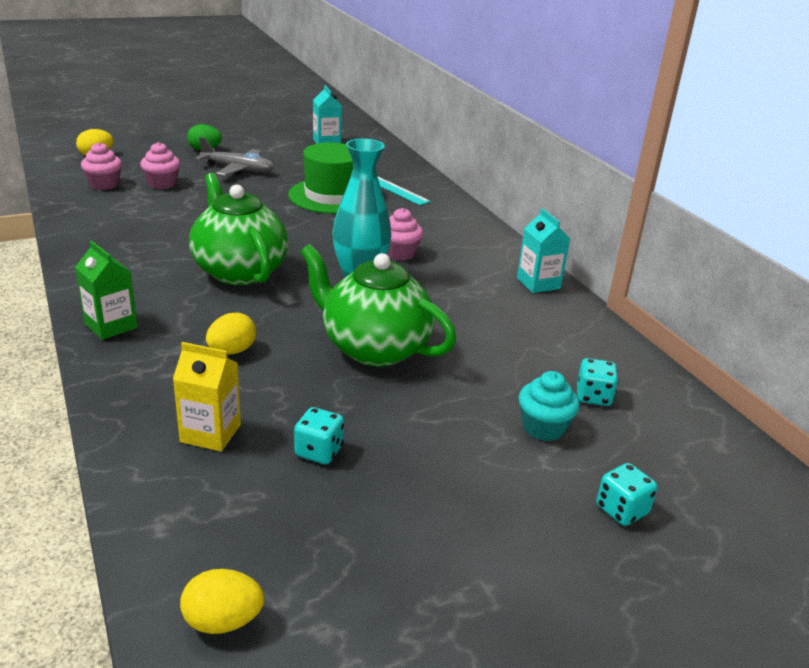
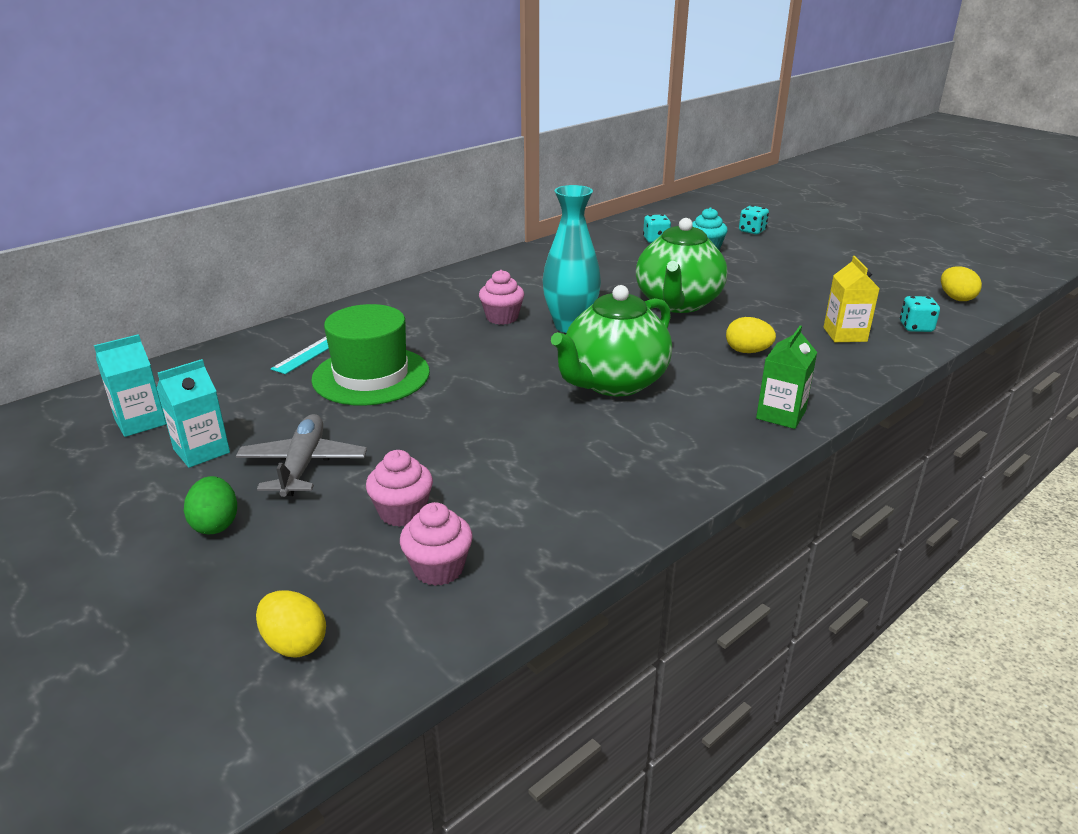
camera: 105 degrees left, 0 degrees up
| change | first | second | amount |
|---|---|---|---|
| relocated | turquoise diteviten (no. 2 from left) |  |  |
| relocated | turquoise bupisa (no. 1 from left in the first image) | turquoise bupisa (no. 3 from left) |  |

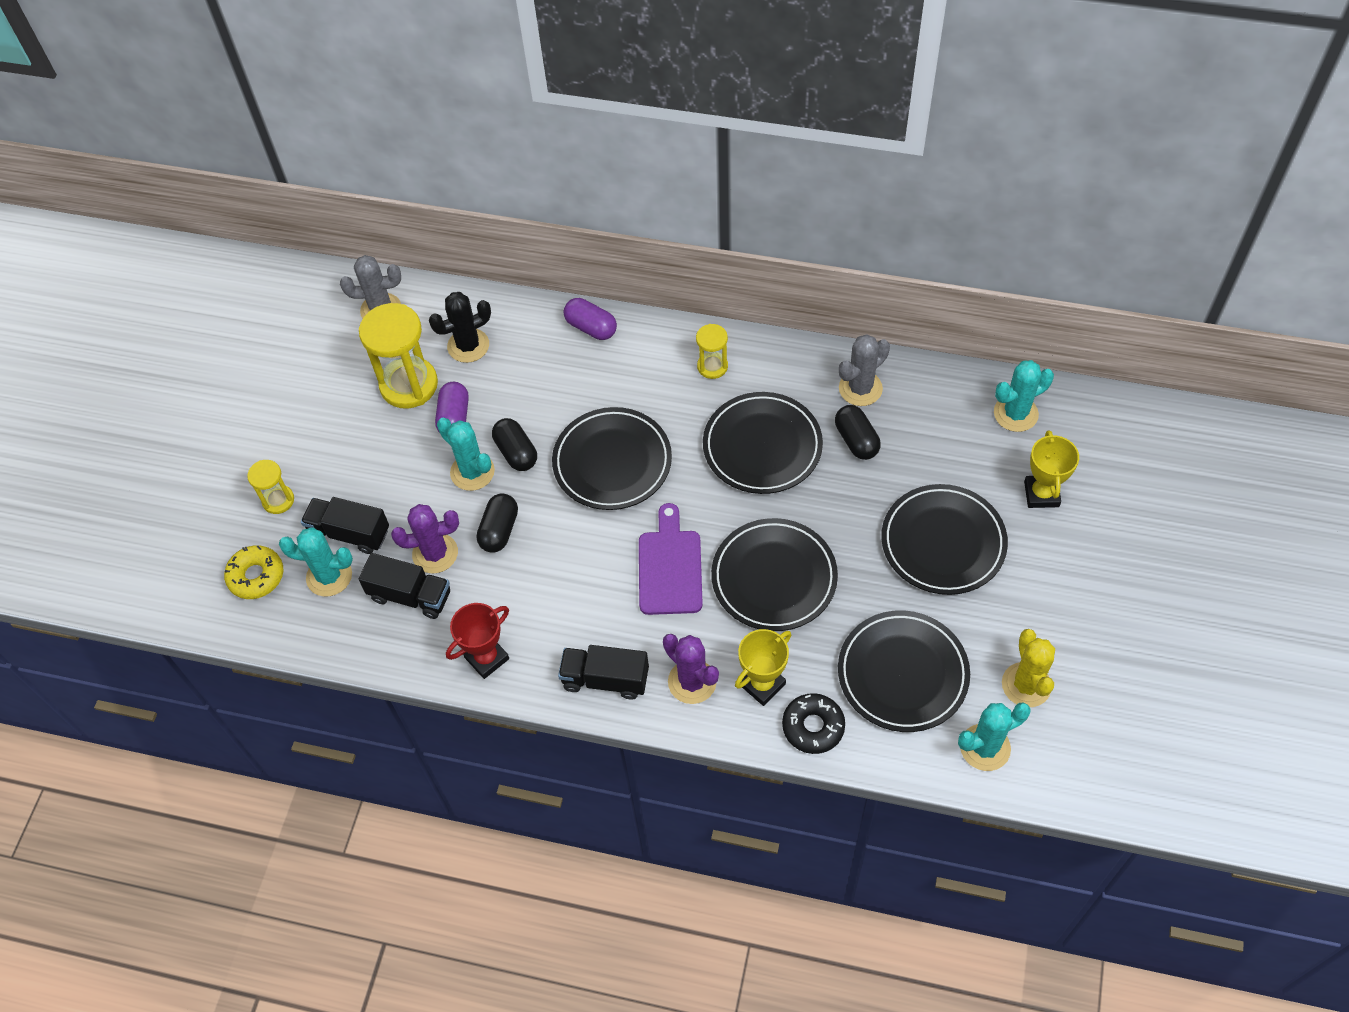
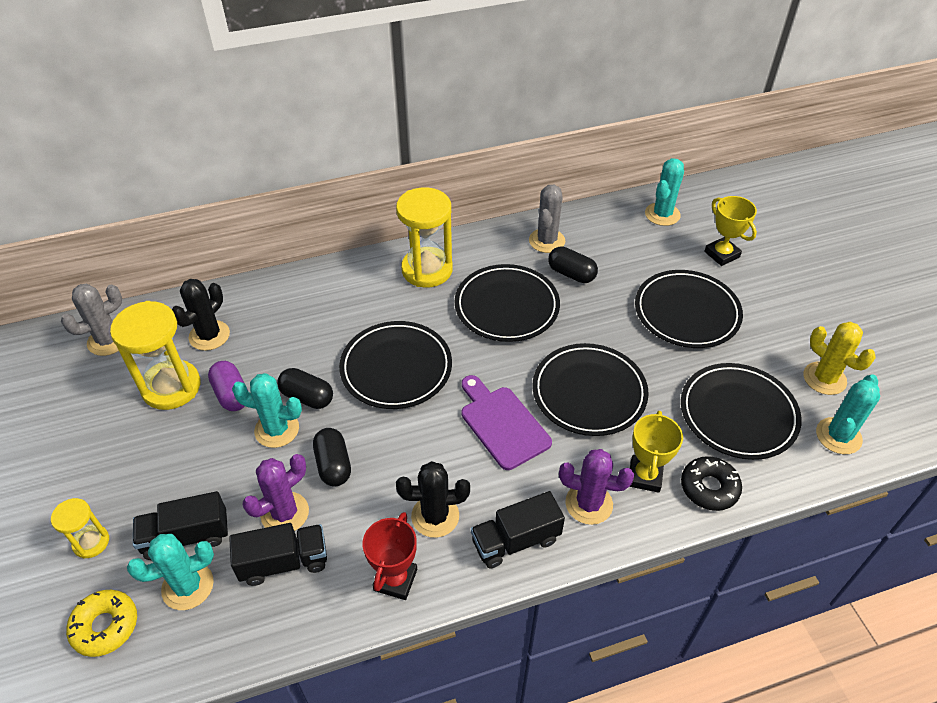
camera: 35 degrees left, 10 degrees down
| change | first | second | amount |
|---|---|---|---|
| size | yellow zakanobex (no. 3 from left) |  | x1.90 |
| appeared |  | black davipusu (no. 2 from left) |  |
| missing | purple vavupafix (no. 2 from left) |  |  |

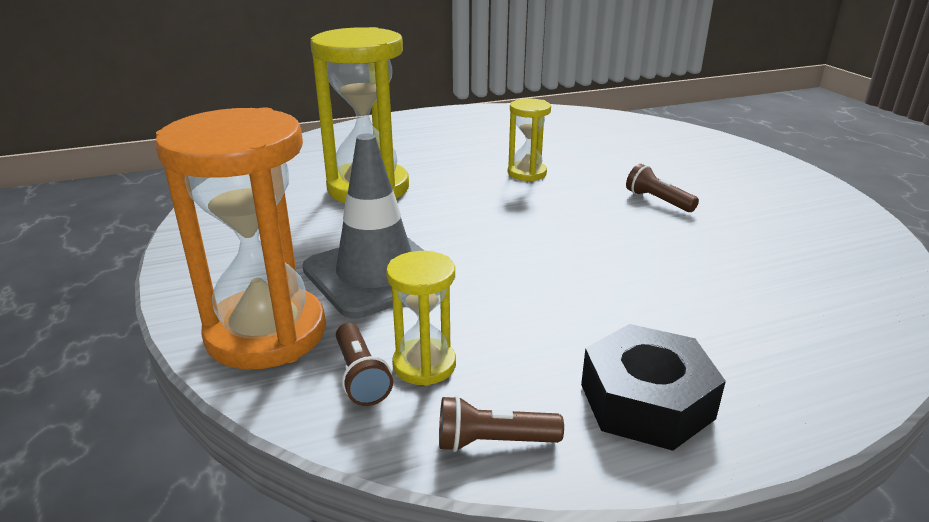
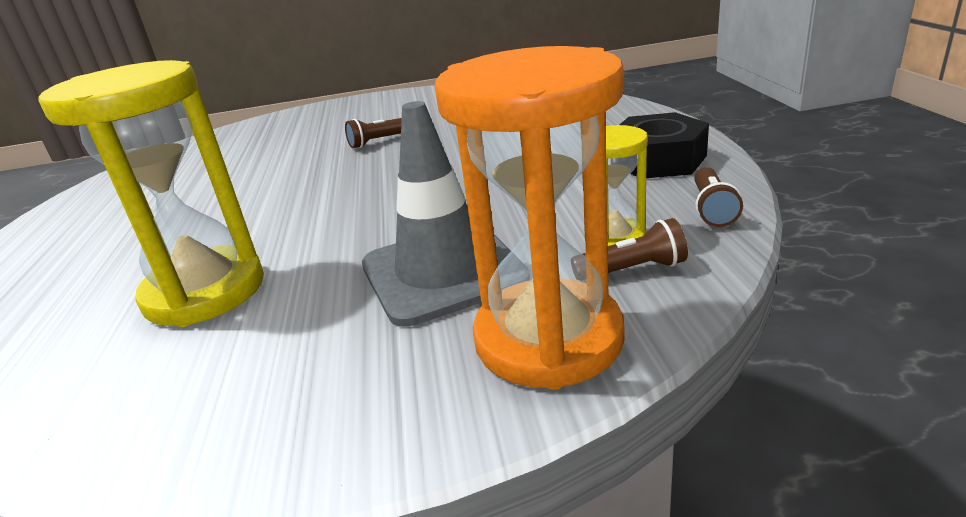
camera: 75 degrees left, 0 degrees up
| change | first | second | amount |
|---|---|---|---|
| missing | yellow zakanobex (no. 3 from left) |  |  |

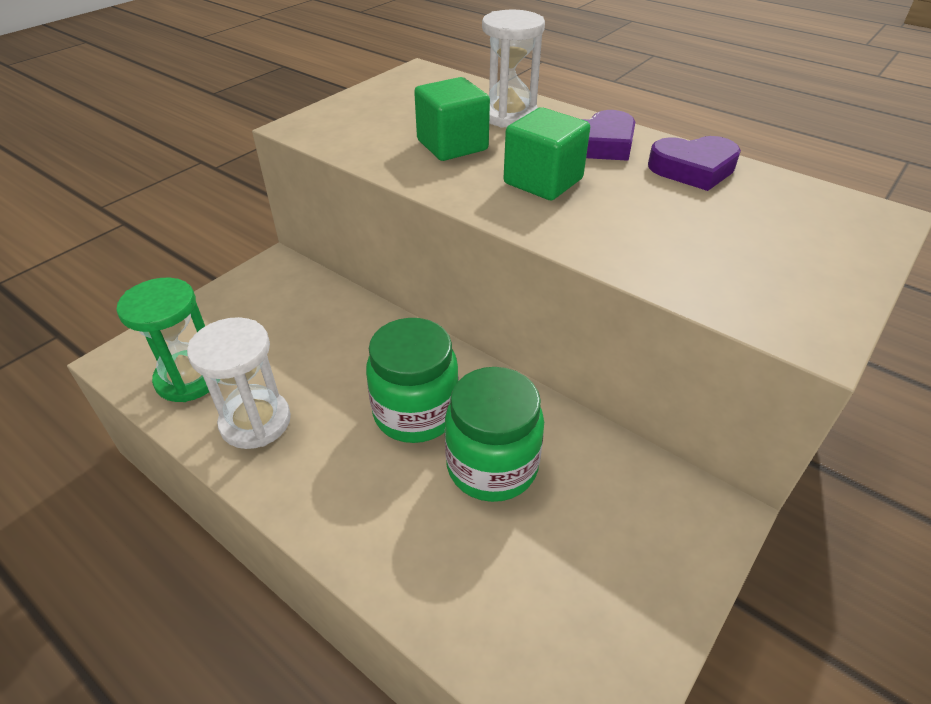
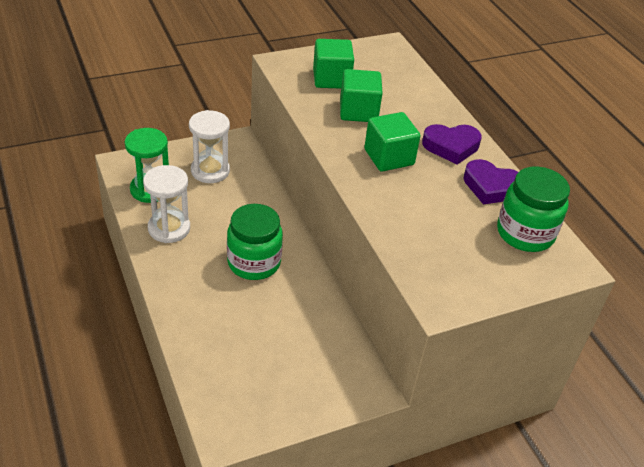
camera: 25 degrees right, 0 degrees up
| change | first | second | amount |
|---|---|---|---|
| relocated | white zakanobex (no. 2 from left) |  |  |
| appeared |  | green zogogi (no. 1 from left) |  |
| relocated | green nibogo (no. 2 from left) |  |  |

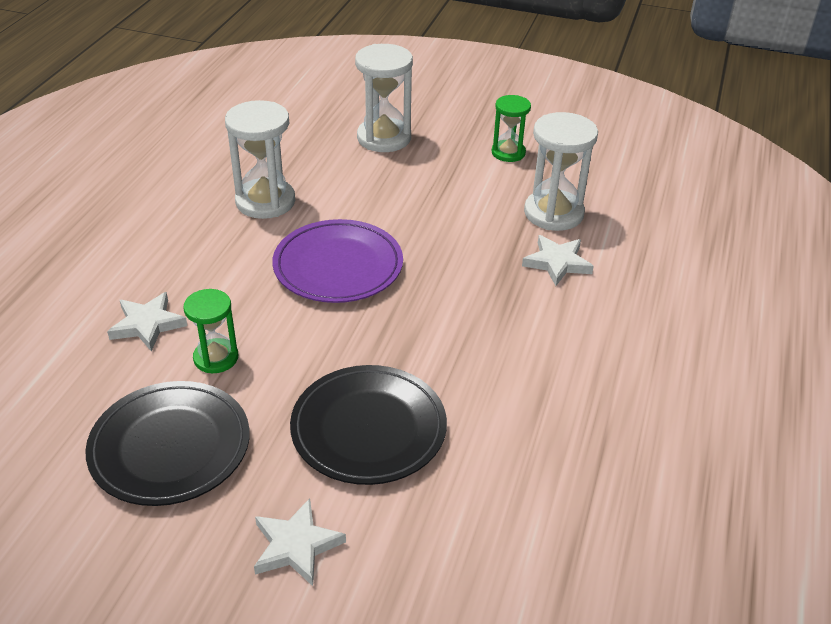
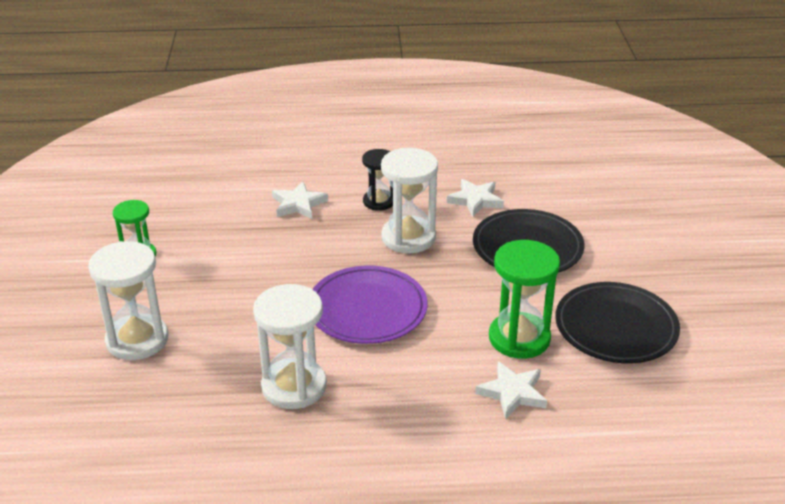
camera: 110 degrees left, 5 degrees down
| change | first | second | amount |
|---|---|---|---|
| appeared |  | black zakanobex |  |
| relocated | white zakanobex (no. 3 from left) |  |  |
| relocated | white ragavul (no. 2 from left) |  |  |
| size | green zakanobex (no. 1 from left in the first image) | green zakanobex (no. 2 from left) | x1.62 |

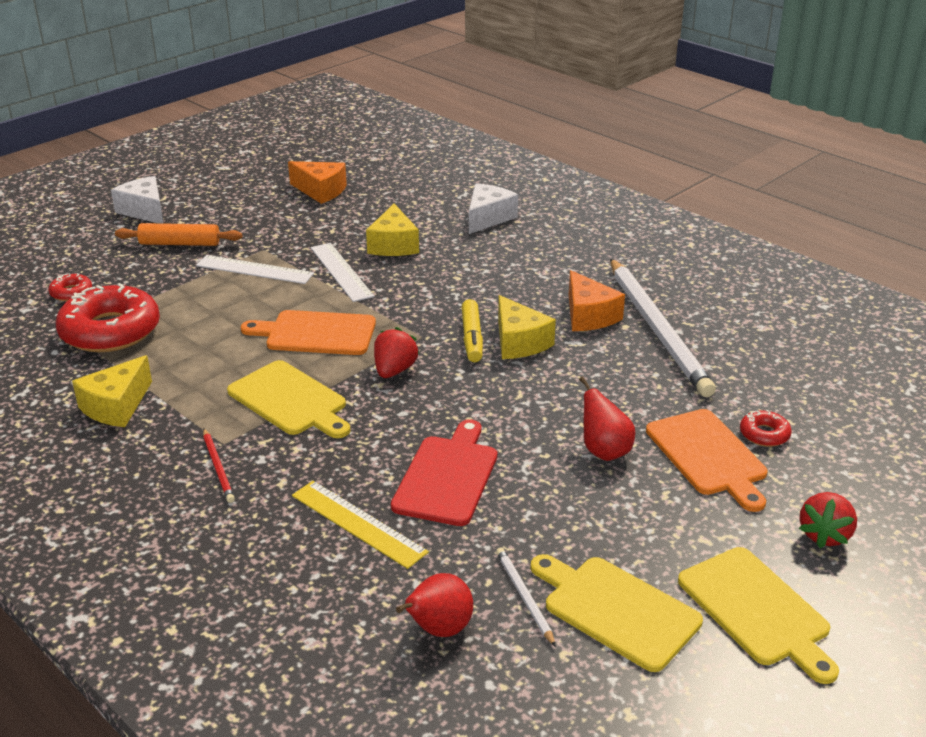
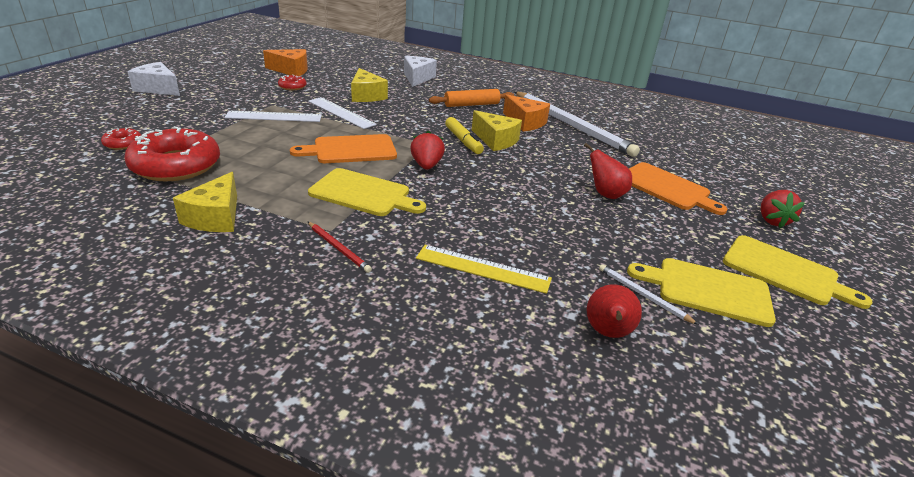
camera: 25 degrees left, 0 degrees up
| change | first | second | amount |
|---|---|---|---|
| relocated | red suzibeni (no. 3 from left) |  |  |
| relocated | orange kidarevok |  |  |
| missing | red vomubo |  |  |

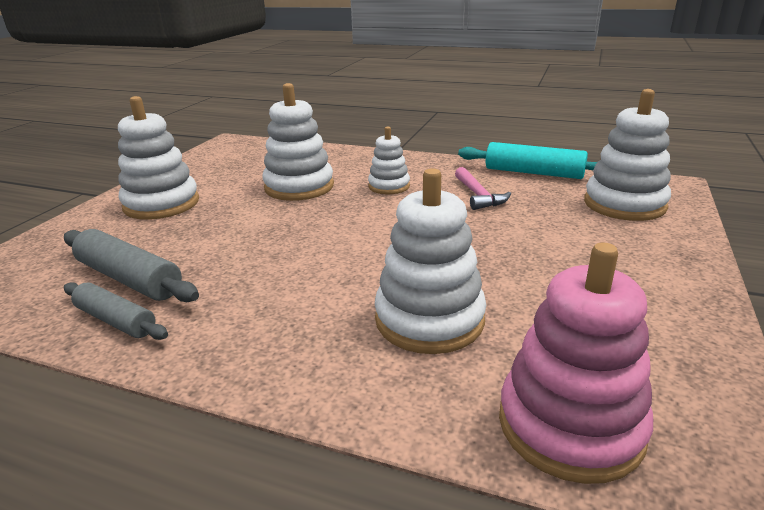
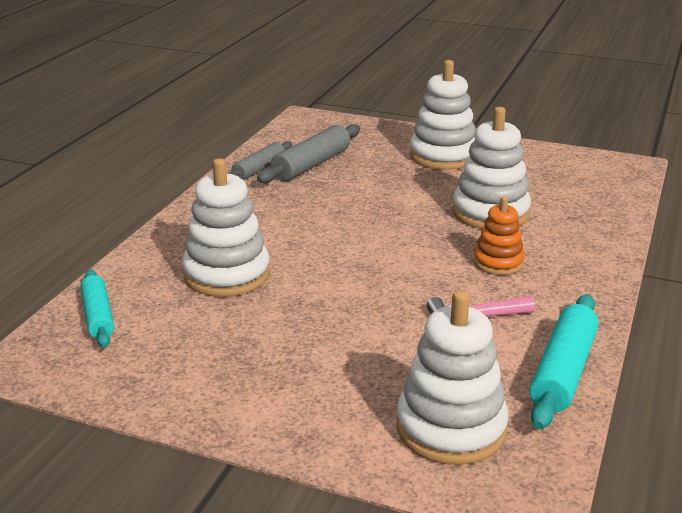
camera: 90 degrees right, 0 degrees up
| change | first | second | amount |
|---|---|---|---|
| exchanged | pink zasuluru | turquoise kidarevok (no. 1 from left) |  |
| colour | white zasuluru (no. 3 from left) | orange zasuluru |  |

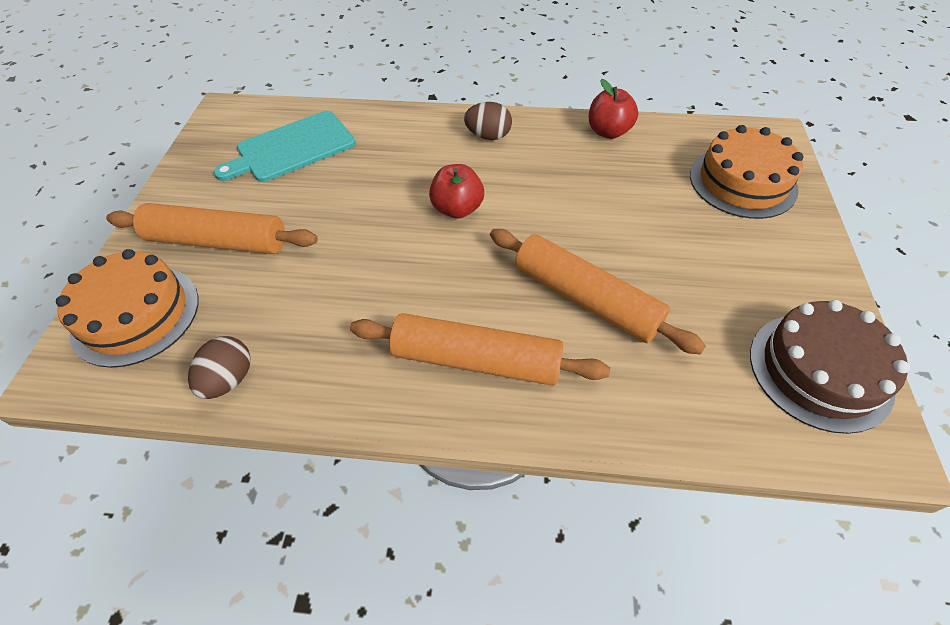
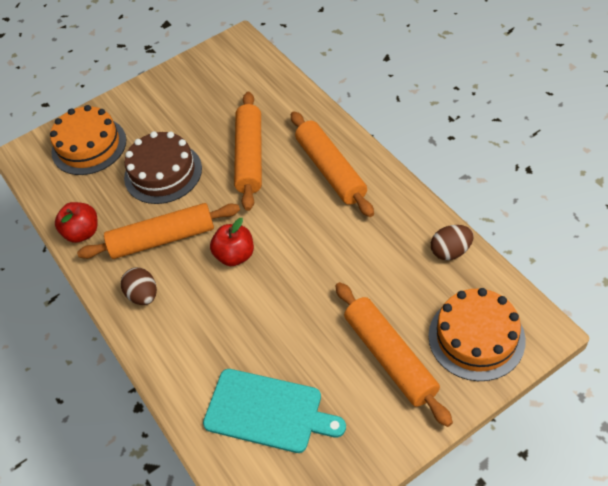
camera: 125 degrees left, 0 degrees up
| change | first | second | amount |
|---|---|---|---|
| appeared |  | orange kidarevok (no. 1 from left) |  |
| relocated | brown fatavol |  |  |

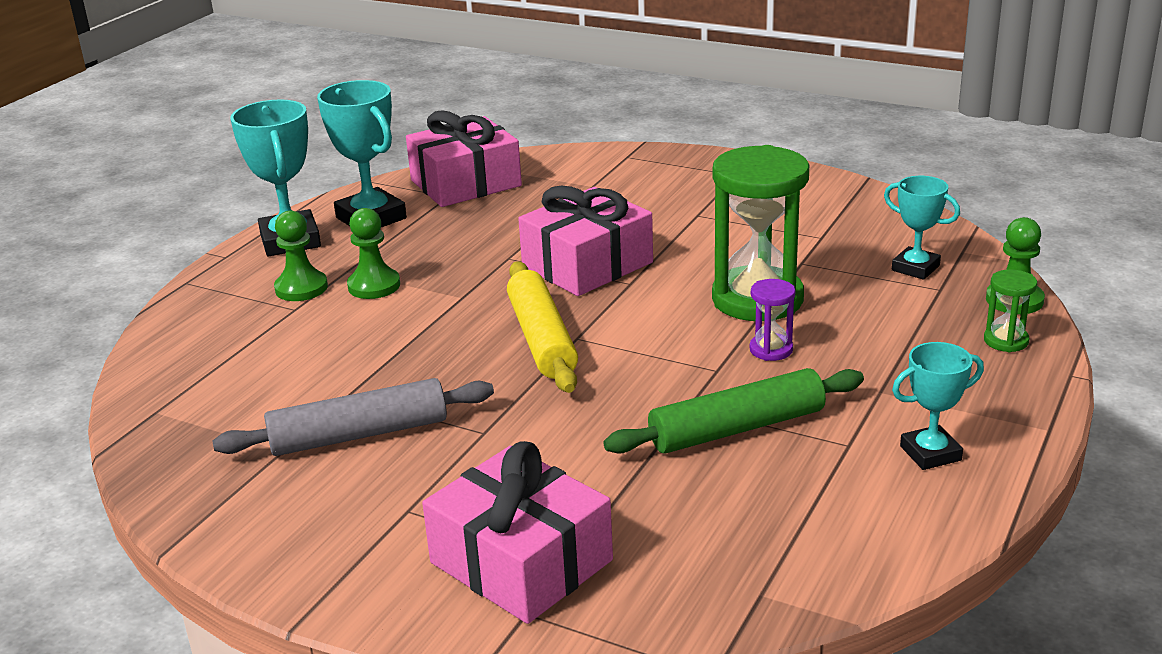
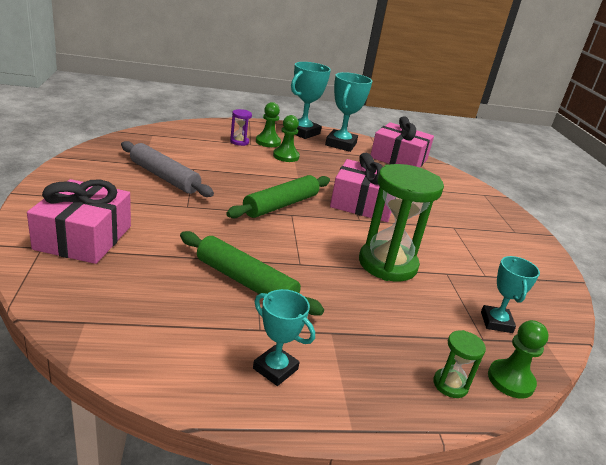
camera: 50 degrees right, 0 degrees up
| change | first | second | amount |
|---|---|---|---|
| colour | yellow kidarevok | green kidarevok (no. 2 from left) |  |
| relocated | purple zakanobex |  |  |

